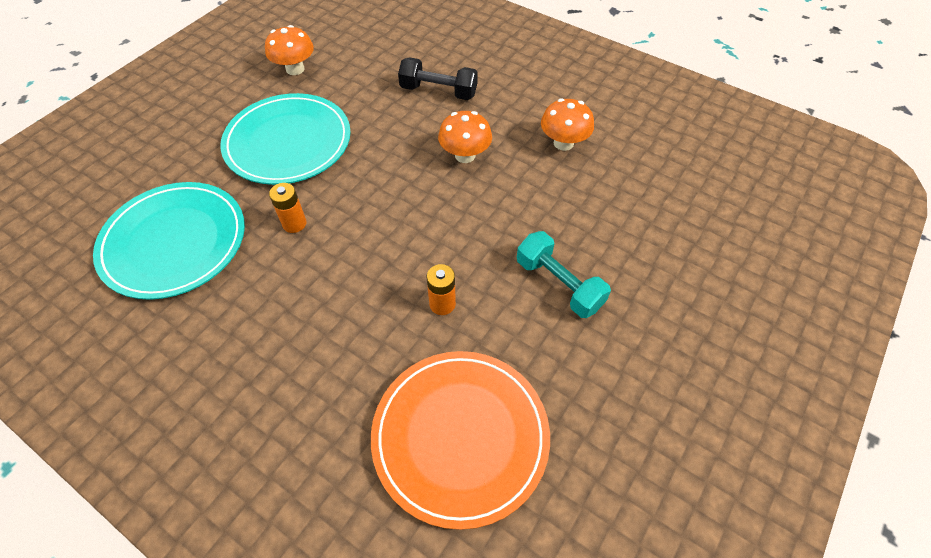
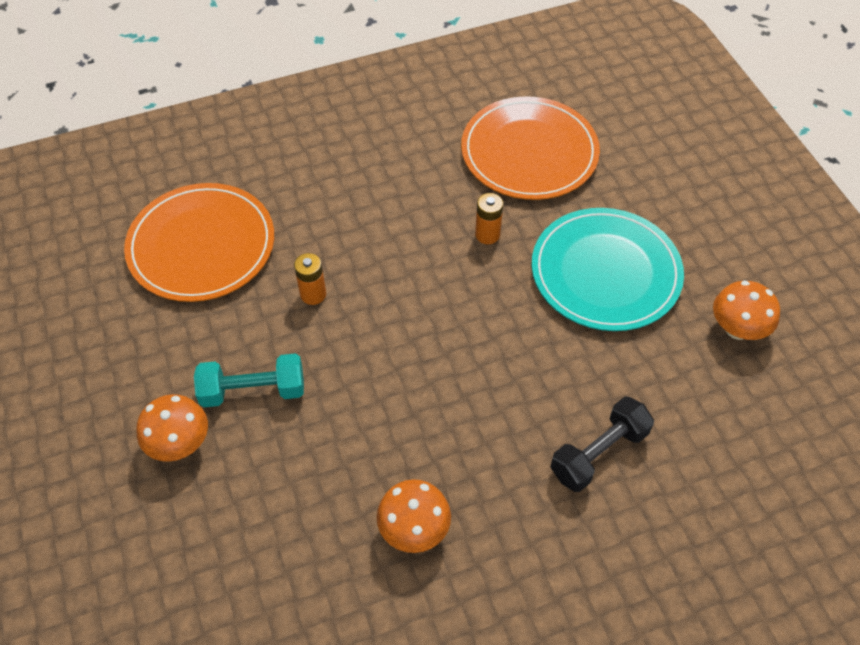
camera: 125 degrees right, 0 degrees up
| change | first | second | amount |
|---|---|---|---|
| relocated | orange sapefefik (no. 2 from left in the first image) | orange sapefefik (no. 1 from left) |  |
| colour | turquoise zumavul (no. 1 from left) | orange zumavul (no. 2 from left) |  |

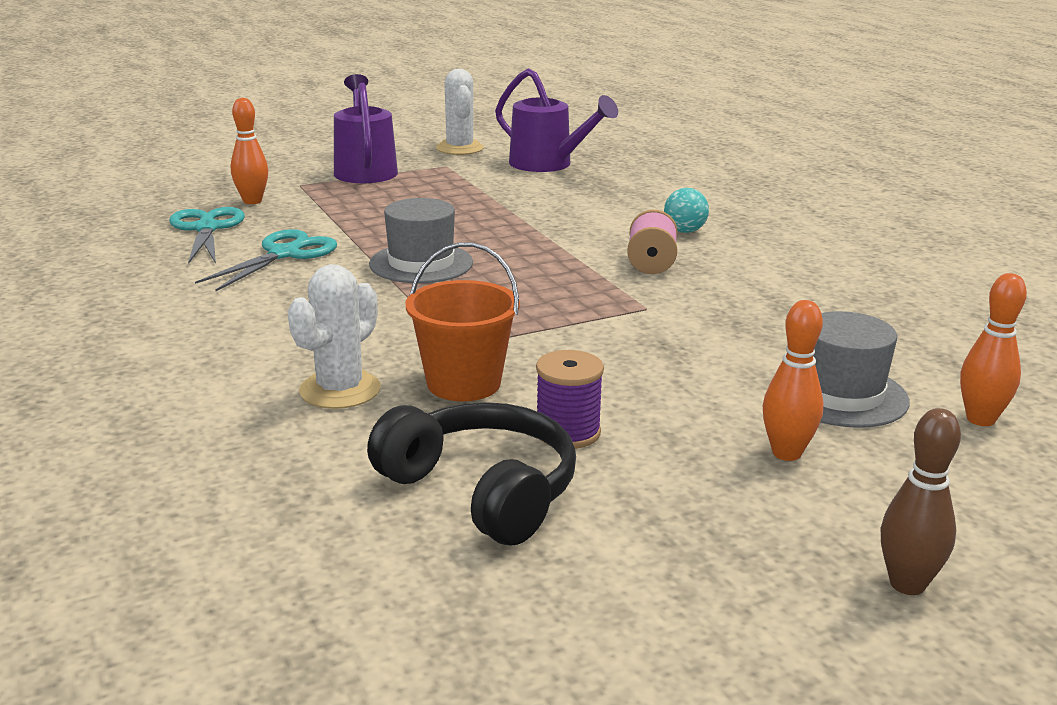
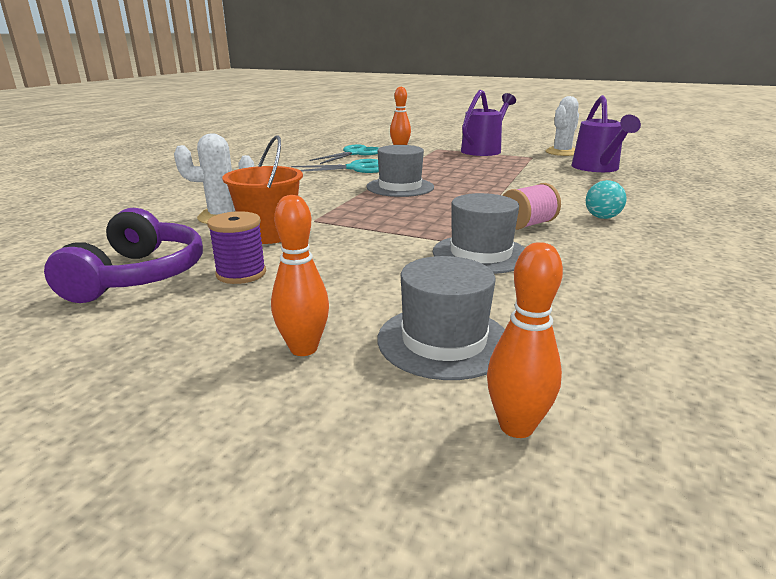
camera: 50 degrees right, 0 degrees up
| change | first | second | amount |
|---|---|---|---|
| colour | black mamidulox | purple mamidulox |  |
| appeared |  | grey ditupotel (no. 3 from left) |  |
| missing | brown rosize |  |  |

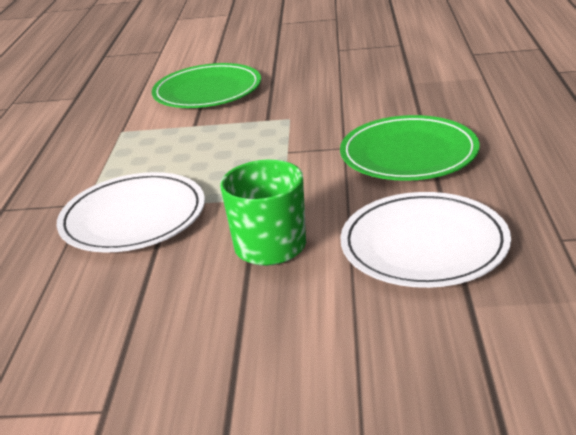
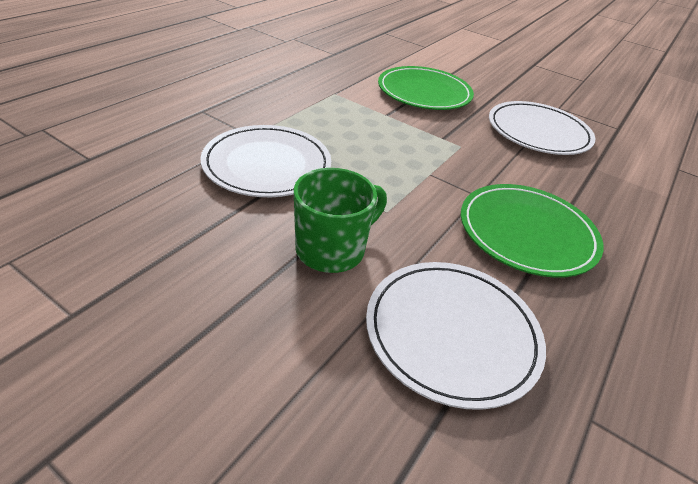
camera: 25 degrees right, 10 degrees up
| change | first | second | amount |
|---|---|---|---|
| appeared |  | white zumavul (no. 3 from left) |  |

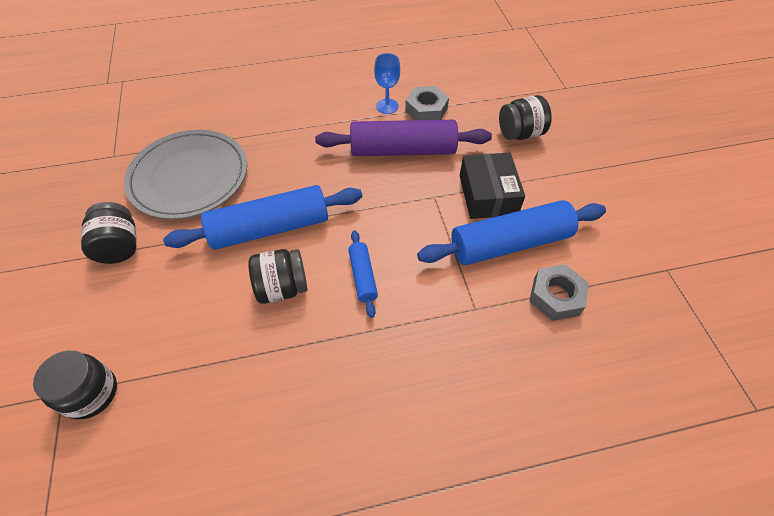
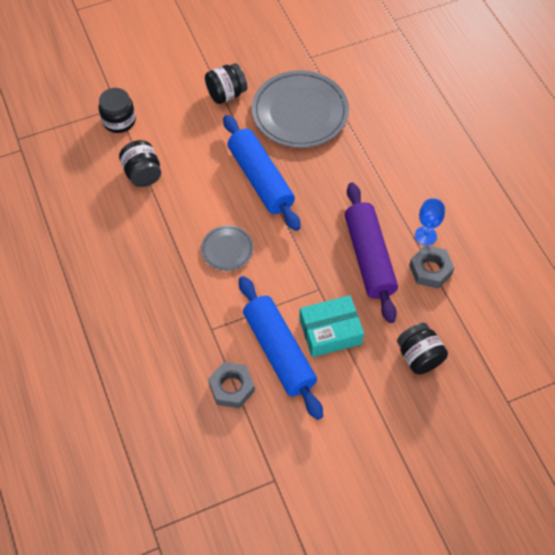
camera: 80 degrees right, 5 degrees up
| change | first | second | amount |
|---|---|---|---|
| relocated | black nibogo (no. 3 from left in the first image) | black nibogo (no. 2 from left) |  |
| exchanged | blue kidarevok (no. 2 from left) | grey zumavul (no. 1 from left) |  |
| colour | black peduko | turquoise peduko |  |

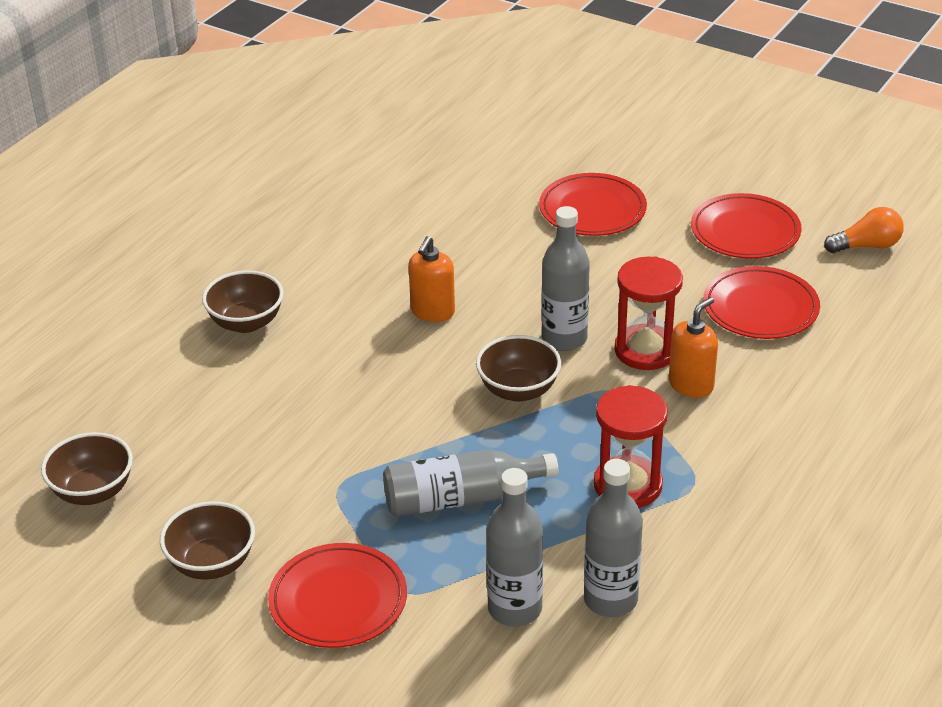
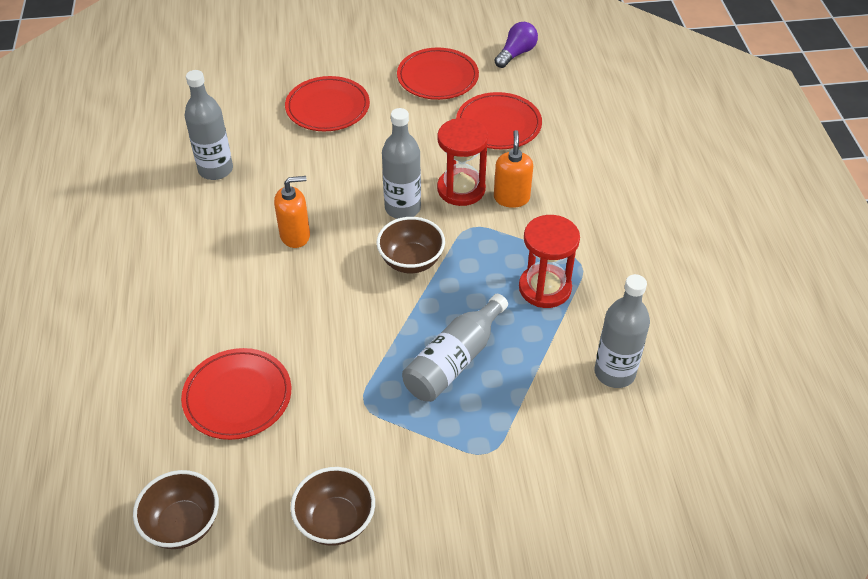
camera: 40 degrees left, 10 degrees up
| change | first | second | amount |
|---|---|---|---|
| relocated | red zumavul (no. 1 from left) |  |  |
| relocated | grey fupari (no. 2 from left in the first image) | grey fupari (no. 1 from left) |  |
| spun | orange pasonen (no. 1 from left) |  | 90 degrees counterclockwise |
| colour | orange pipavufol | purple pipavufol |  |
| missing | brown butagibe (no. 3 from left) |  |  |

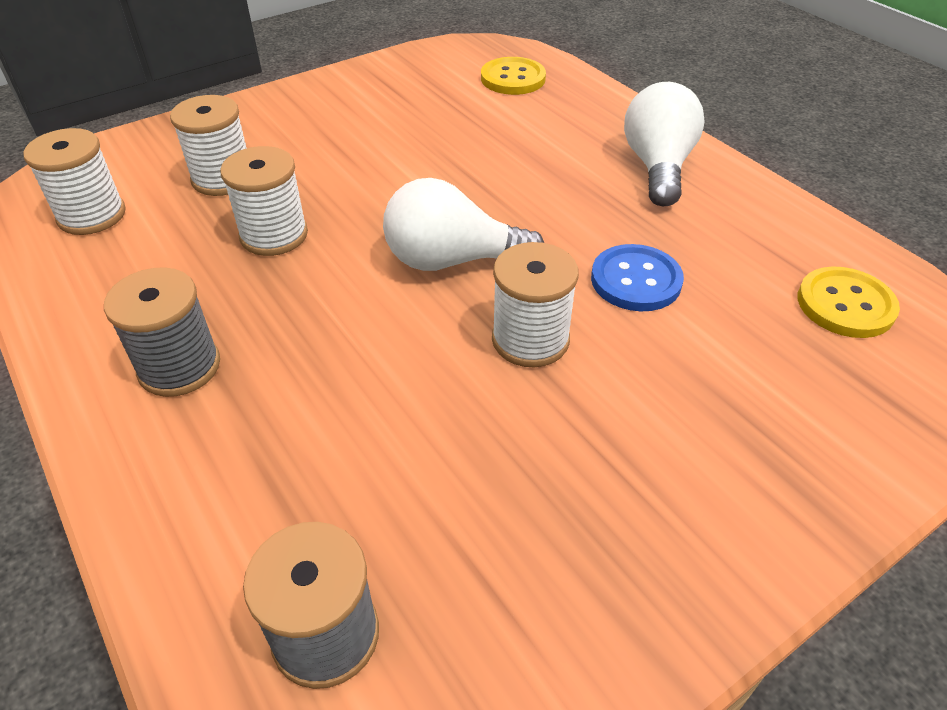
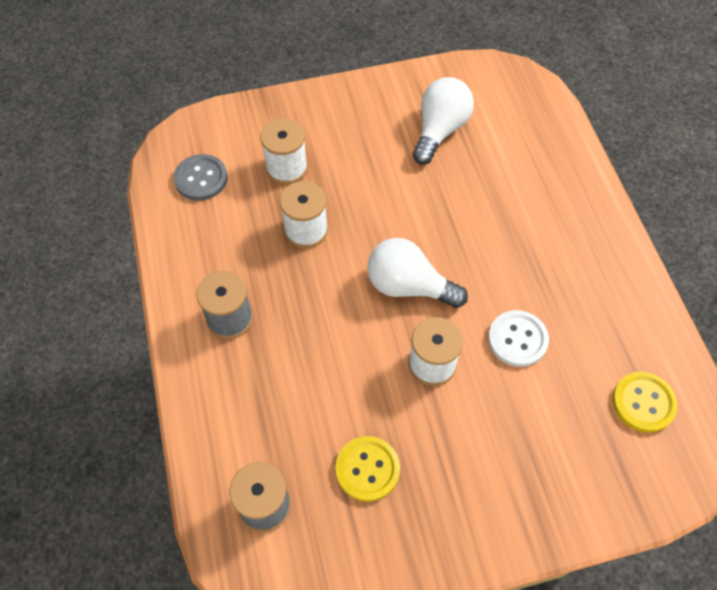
camera: 20 degrees right, 15 degrees up
| change | first | second | amount |
|---|---|---|---|
| exchanged | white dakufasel (no. 1 from left) | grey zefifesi |  |
| relocated | yellow zefifesi (no. 1 from left) |  |  |
| relocated | white pipavufol (no. 2 from left) |  |  |
| colour | blue zefifesi | white zefifesi |  |

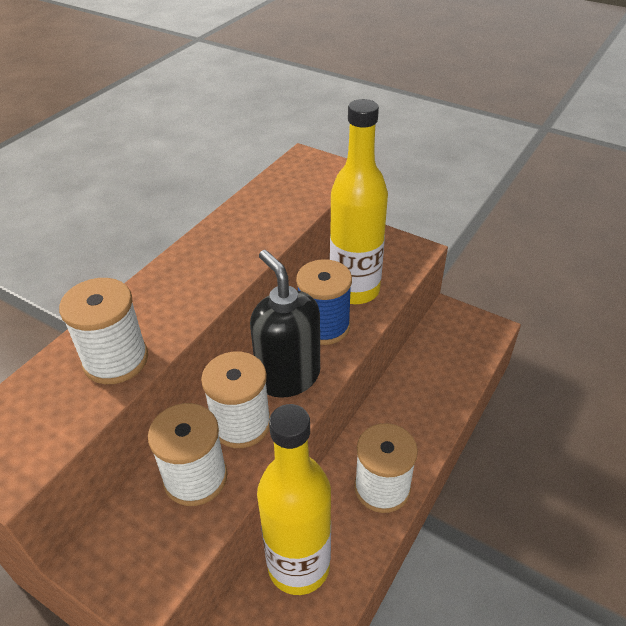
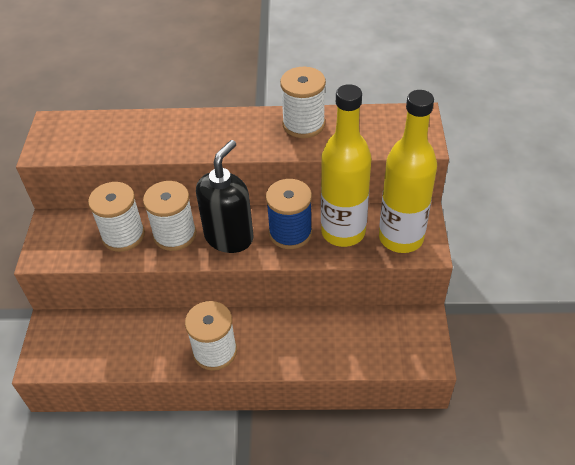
camera: 60 degrees right, 5 degrees up
| change | first | second | amount |
|---|---|---|---|
| relocated | white dakufasel (no. 1 from left in the first image) | white dakufasel (no. 4 from left) |  |
| relocated | yellow fupari (no. 1 from left in the first image) | yellow fupari (no. 2 from left) |  |

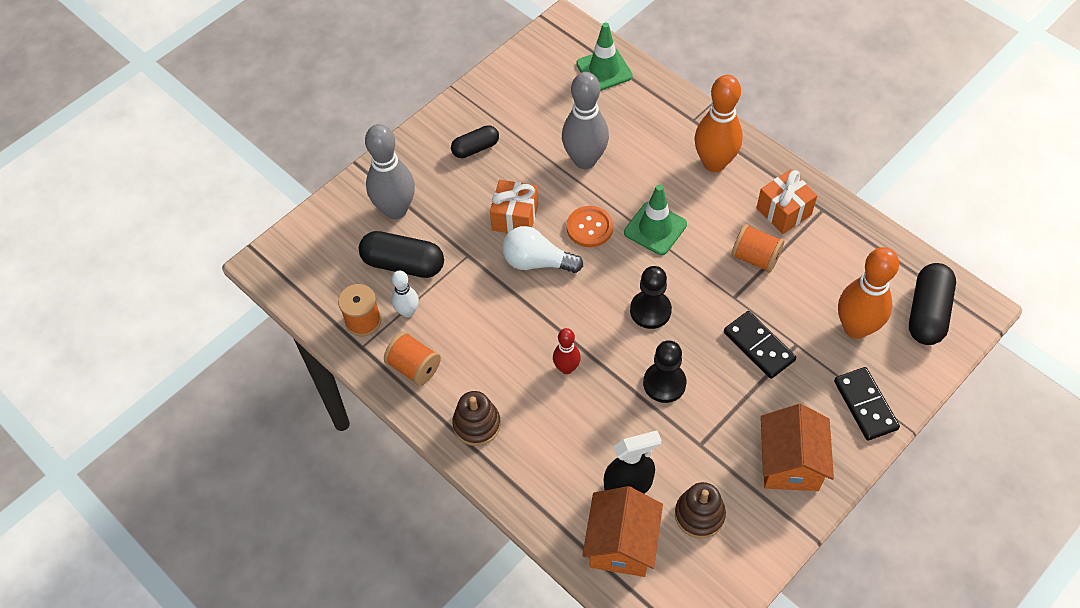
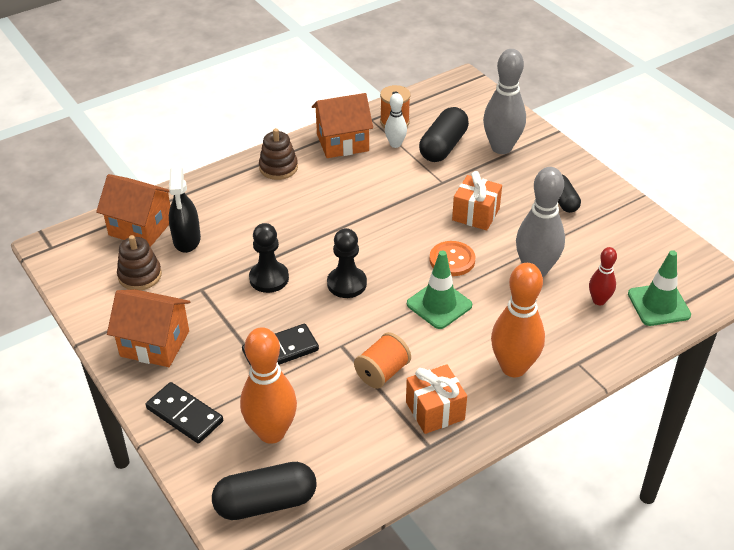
camera: 100 degrees right, 15 degrees down
| change | first | second | amount |
|---|---|---|---|
| spun | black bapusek (no. 2 from left in the first image) | black bapusek (no. 1 from left) | 45 degrees clockwise |
| spun | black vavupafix (no. 3 from left in the first image) | black vavupafix (no. 1 from left) | 45 degrees counterclockwise |
| exchanged | orange dakufasel (no. 2 from left) | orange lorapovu (no. 3 from left) |  |
| relocated | red rosize |  |  |
| missing | white pipavufol |  |  |

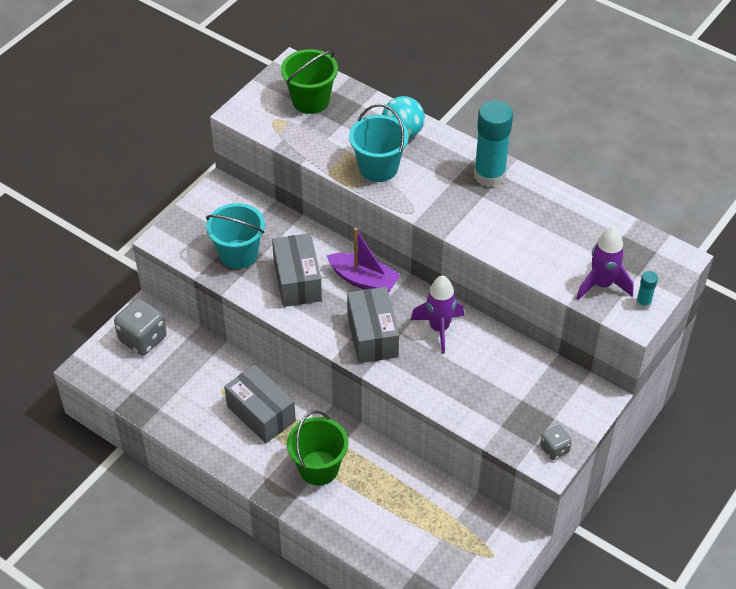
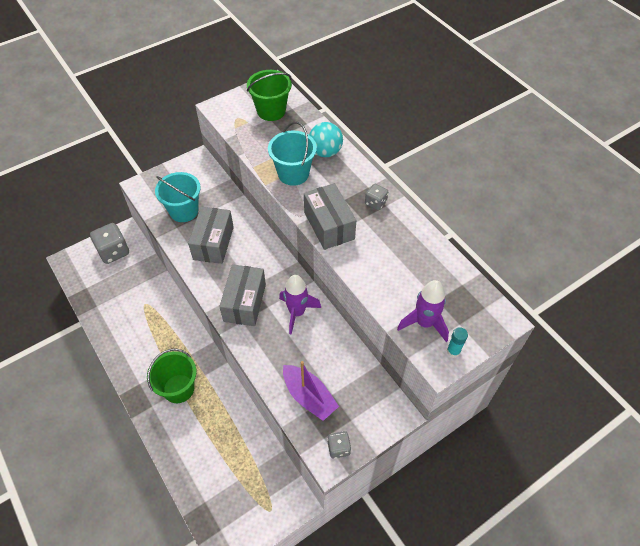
camera: 20 degrees right, 5 degrees up
| change | first | second | amount |
|---|---|---|---|
| relocated | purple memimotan |  |  |
| relocated | grey peduko (no. 1 from left in the first image) | grey peduko (no. 3 from left) |  |
| exchanged | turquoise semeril (no. 1 from left) | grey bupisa (no. 3 from left) |  |

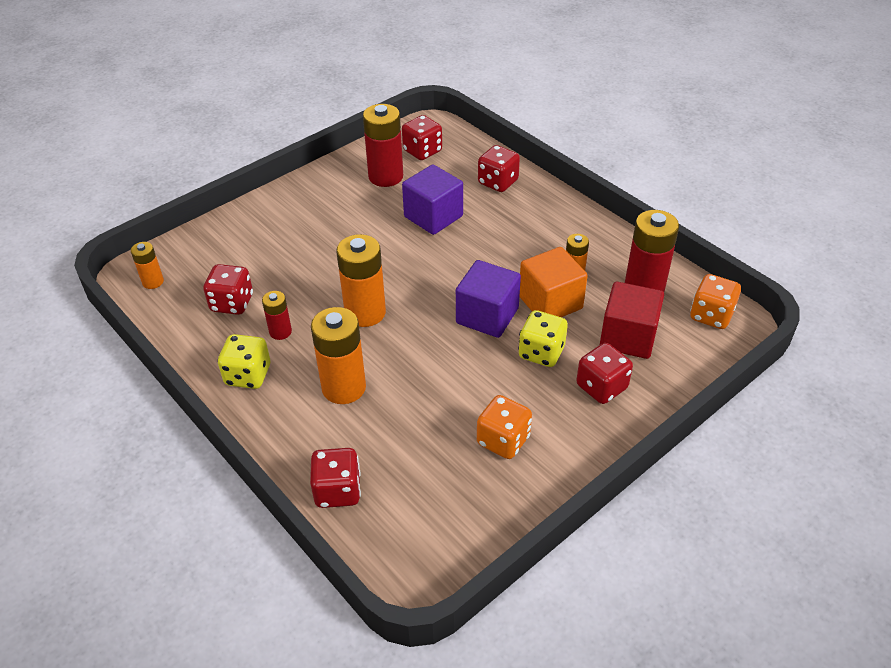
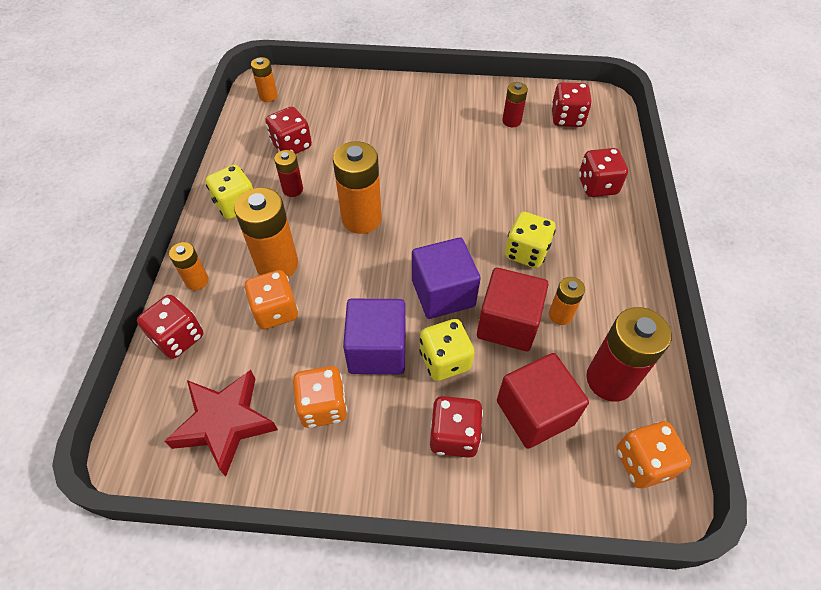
camera: 45 degrees right, 10 degrees up
| change | first | second | amount |
|---|---|---|---|
| appeared |  | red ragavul |  |
| appeared |  | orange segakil (no. 1 from left) |  |
| appeared |  | orange bupisa (no. 1 from left) |  |
| relocated | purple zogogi (no. 1 from left) |  |  |
| colour | orange zogogi | red zogogi (no. 1 from left) |  |
| size | red segakil (no. 2 from left) |  | x0.54 |
| appeared |  | yellow bupisa (no. 3 from left) |  |

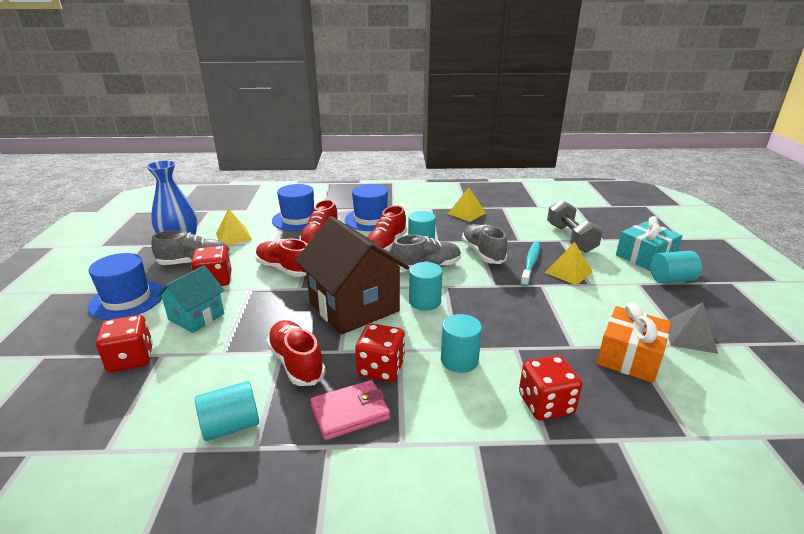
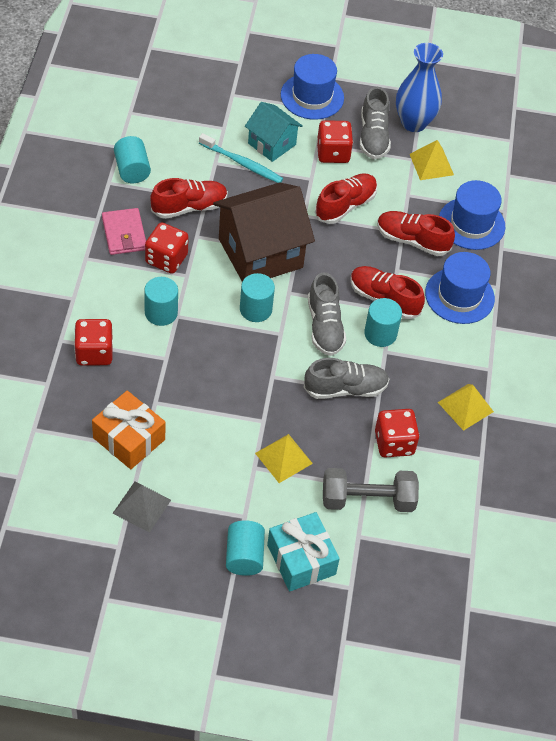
camera: 95 degrees right, 25 degrees up
| change | first | second | amount |
|---|---|---|---|
| relocated | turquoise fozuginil |  |  |
| relocated | red bupisa (no. 1 from left in the first image) | red bupisa (no. 4 from left) |  |

